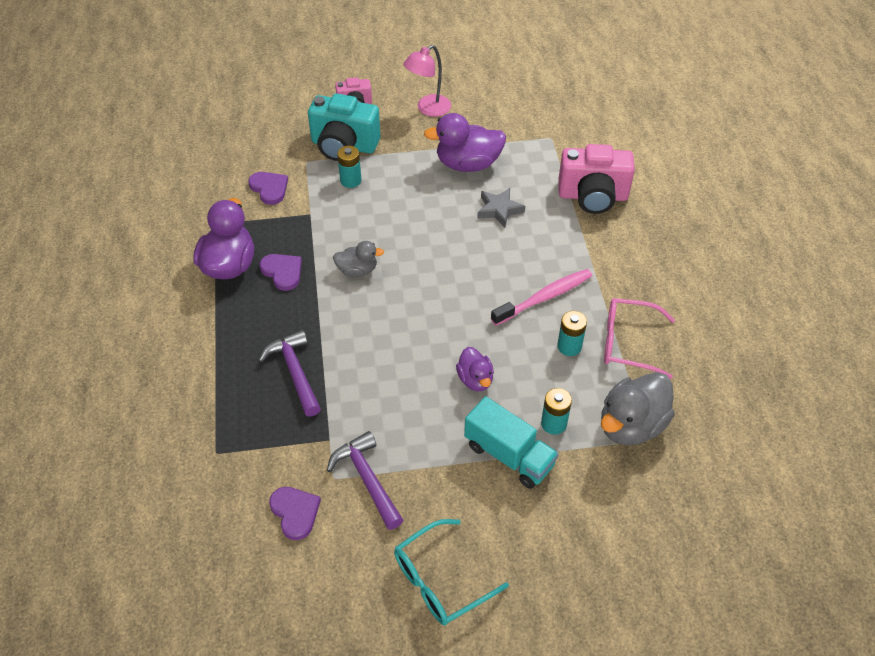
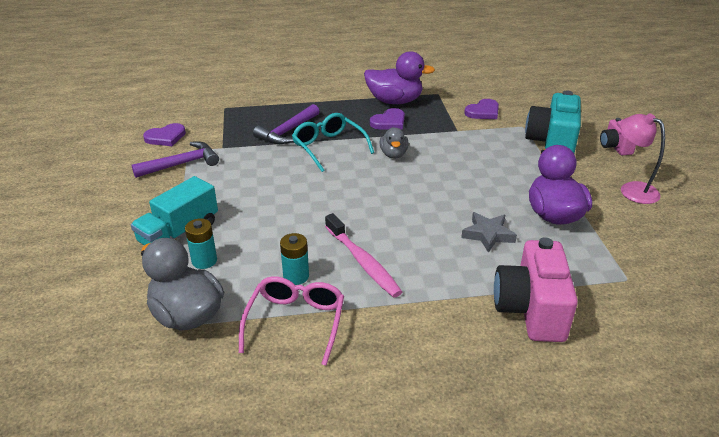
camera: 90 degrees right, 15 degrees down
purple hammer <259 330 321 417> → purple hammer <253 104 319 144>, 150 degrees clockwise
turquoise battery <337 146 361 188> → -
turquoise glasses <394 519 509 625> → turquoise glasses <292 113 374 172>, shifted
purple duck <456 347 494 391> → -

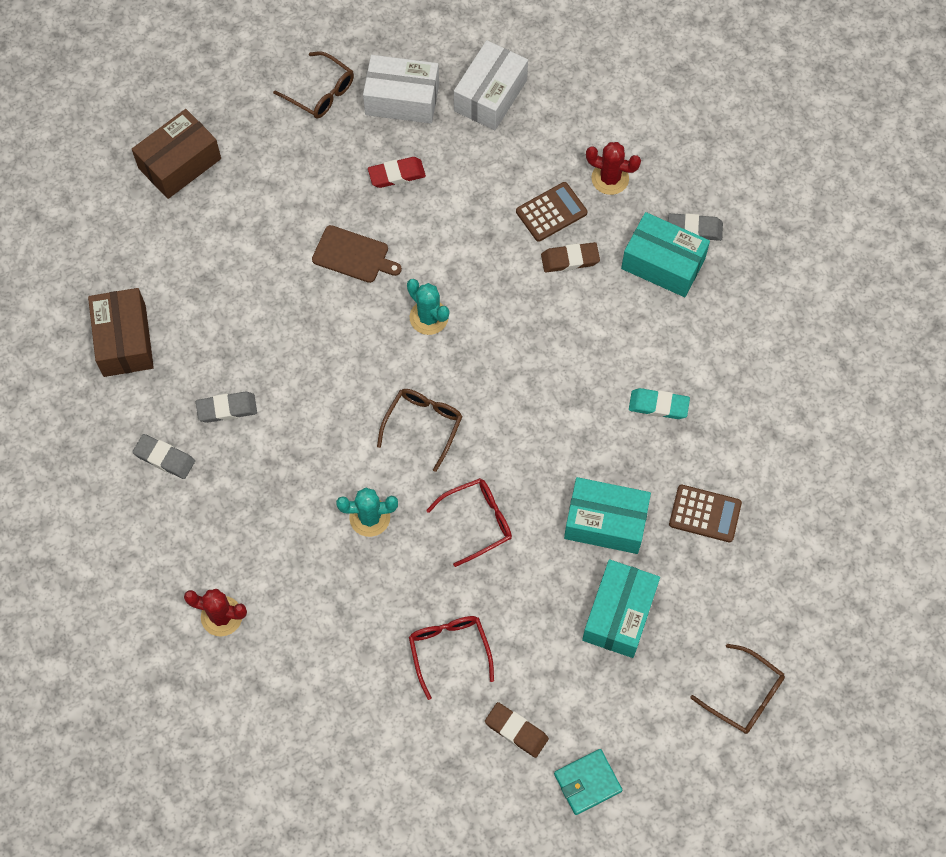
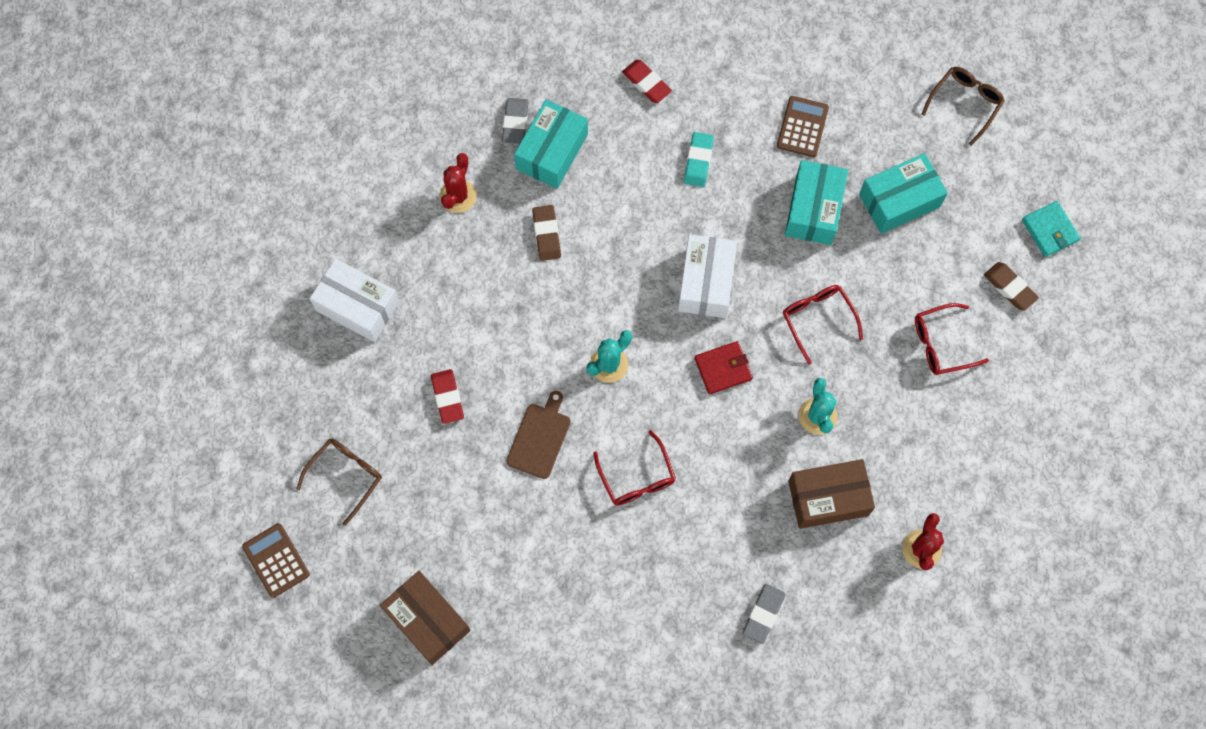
camera: 90 degrees left, 5 degrees up
brown box <88 288 154 377> → brown box <788 459 875 529>, shifted
grey eraser <196 392 257 423> → -
white box <363 55 439 123> → white box <678 234 737 318>, shifted
brown glasses <377 389 463 472> → red wallet <695 341 753 394>
brown eraser <485 702 549 758> → brown eraser <984 262 1039 311>, 75 degrees counterclockwise
brown calculator <516 182 587 242> → brown calculator <242 523 310 598>, shifted
turquoise box <582 559 660 658> → turquoise box <859 153 948 234>, 45 degrees counterclockwise
- → red glasses <593 430 676 505>
- → red eraser <622 60 672 103>

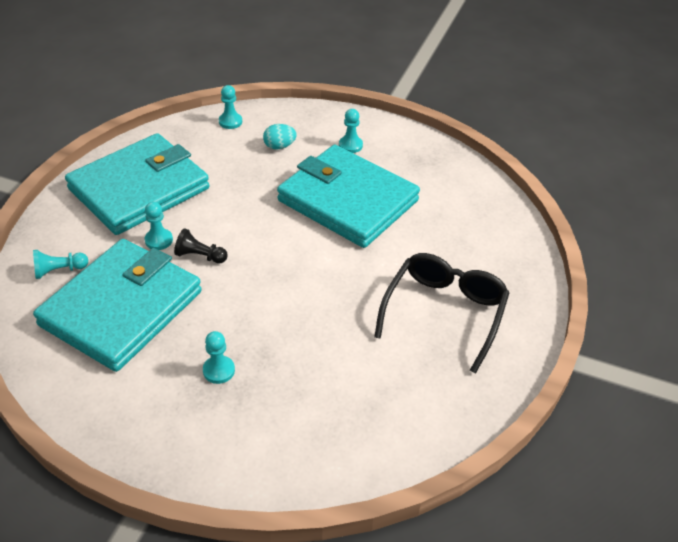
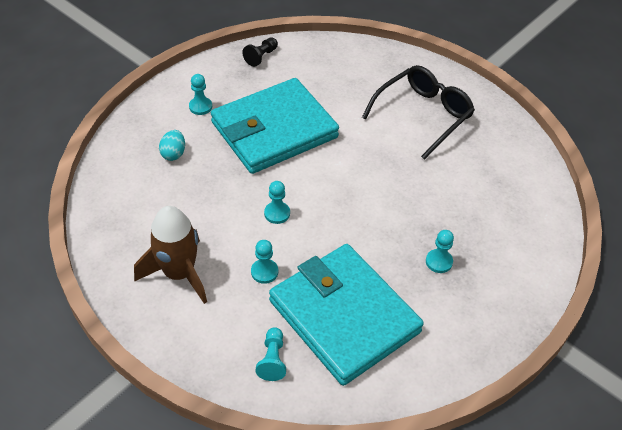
camera: 70 degrees left, 5 degrees up
turquoise wallet <65 133 210 235> → brown rocket <134 206 207 304>
black pawn <174 228 228 263> → black pawn <243 37 278 67>, shifted
turquoise pawn <219 85 242 129> → turquoise pawn <264 181 290 224>, shifted
black glasses <374 253 509 374> → black glasses <362 65 475 160>, 90 degrees clockwise

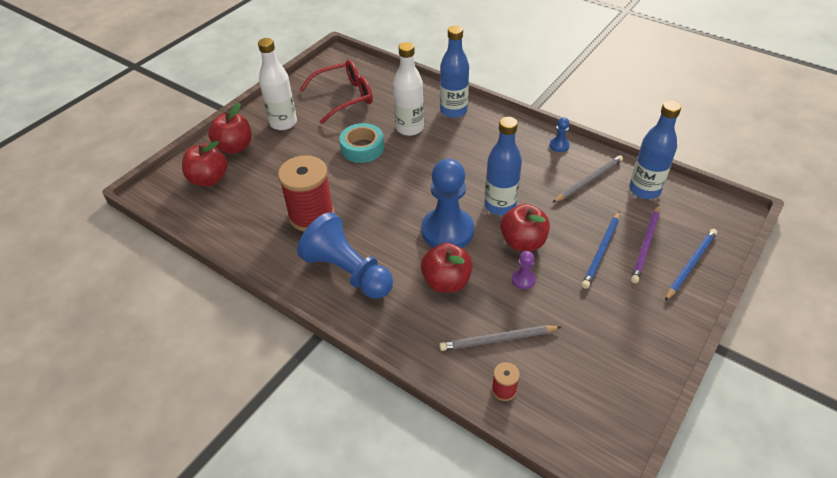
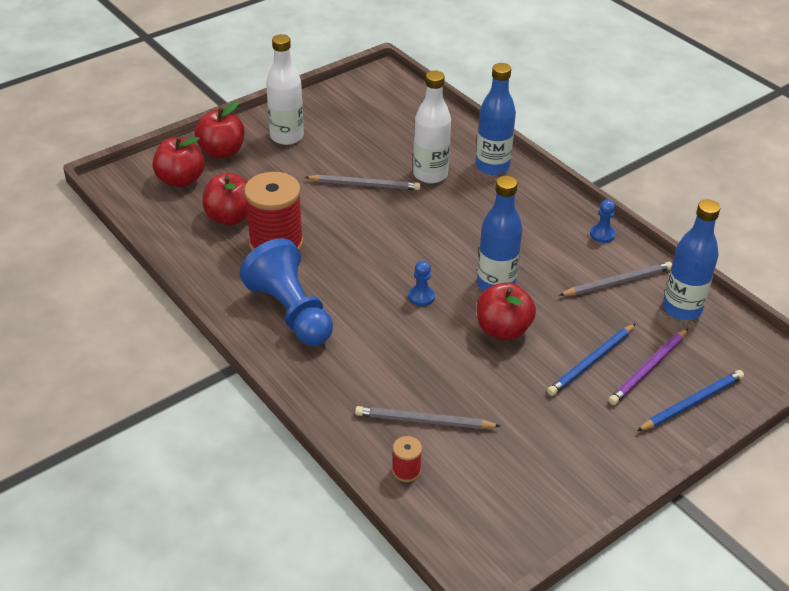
camera: 15 degrees right, 5 degrees down
red glasses <300 60 373 124> → -
turquoise tape <339 123 384 163> → grey pencil <305 175 421 190>
blue pawn <421 159 474 248> → blue pawn <408 261 435 306>, x0.42
red apple <421 243 473 293> → red apple <203 173 248 225>, shifted
purple pawn <512 251 536 289> → -

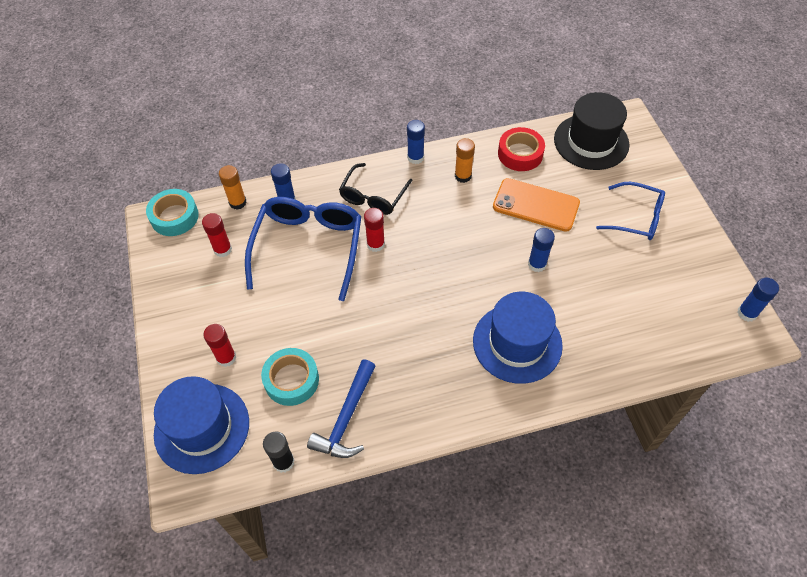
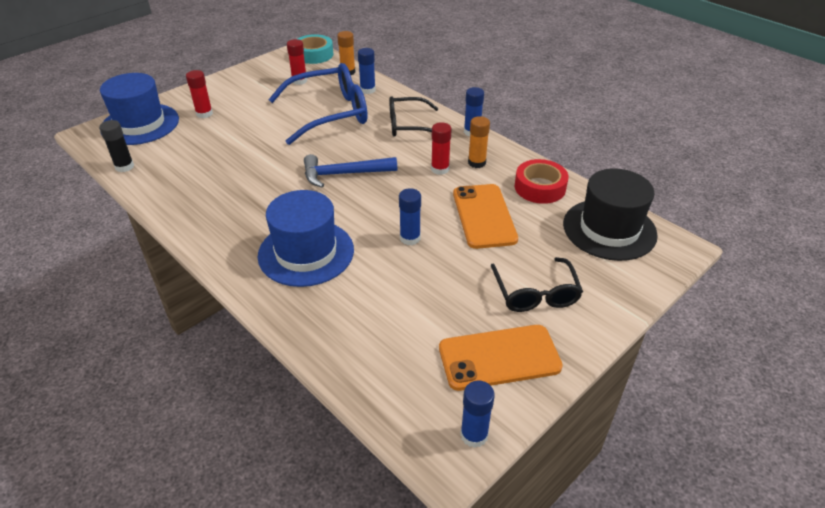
camera: 60 degrees right, 15 degrees down
turquoise tape <261 348 319 406> → -
blue hammer <307 360 376 458> → blue hammer <304 154 397 188>, shifted
red glue stick <364 208 385 252> → red glue stick <431 122 452 175>, shifted
blue glasses <596 182 665 240> → black glasses <491 257 583 312>
- → orange phone <439 325 563 391>

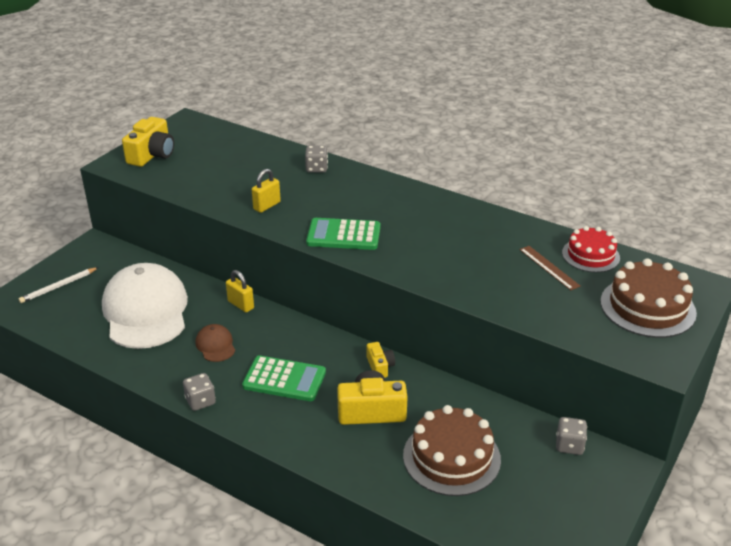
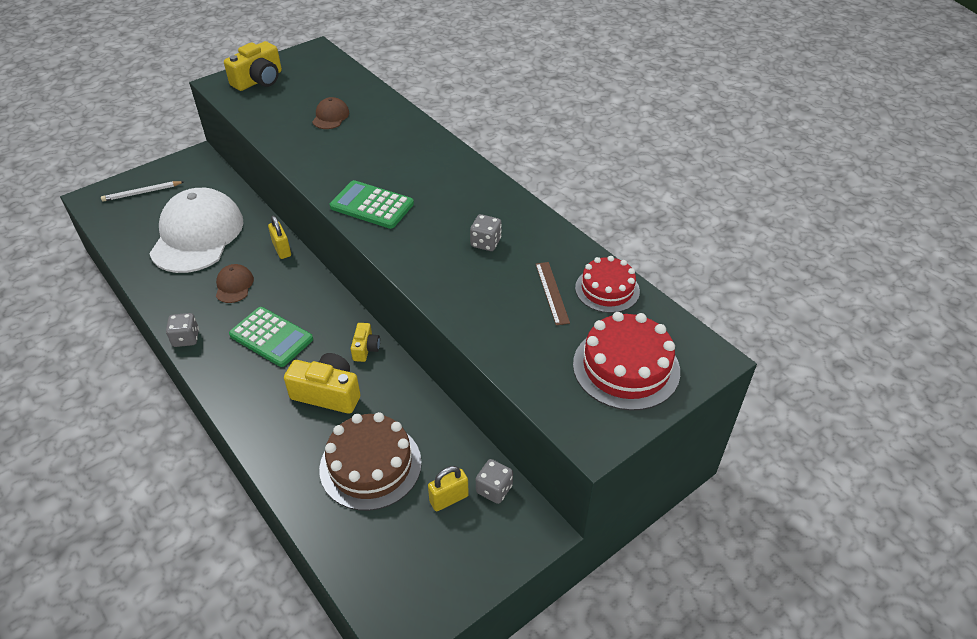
camera: 20 degrees right, 10 degrees up
yellow padlock <252 169 281 213> → yellow padlock <428 466 469 511>, shifted
grey dice <305 146 328 173> → grey dice <470 214 502 251>, shifted
brown cake <601 258 697 338> → red cake <573 312 680 411>
- → brown cap <312 97 349 129>

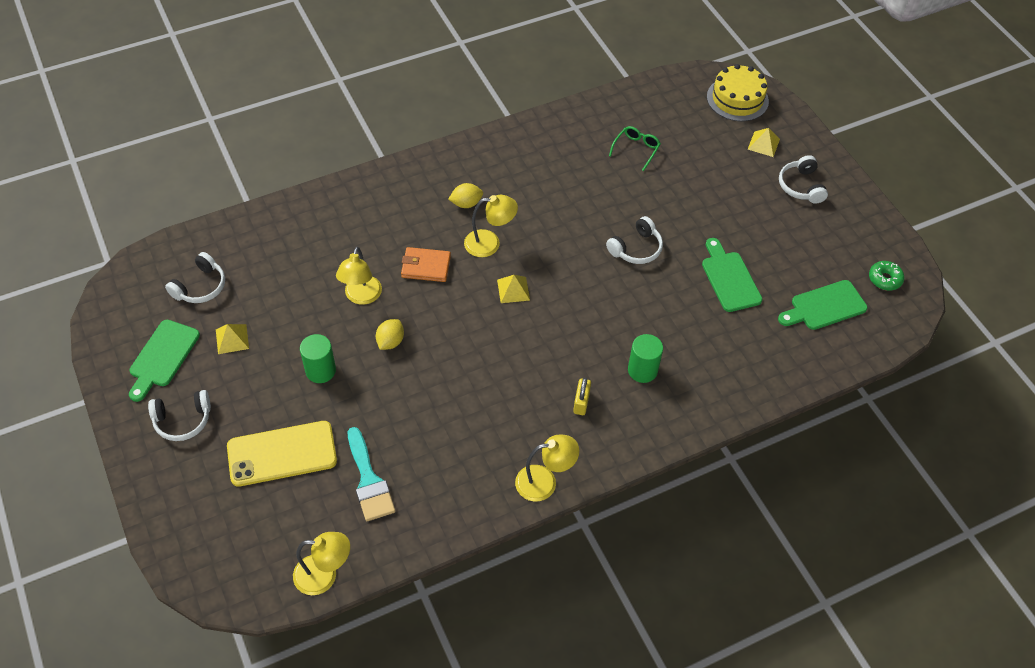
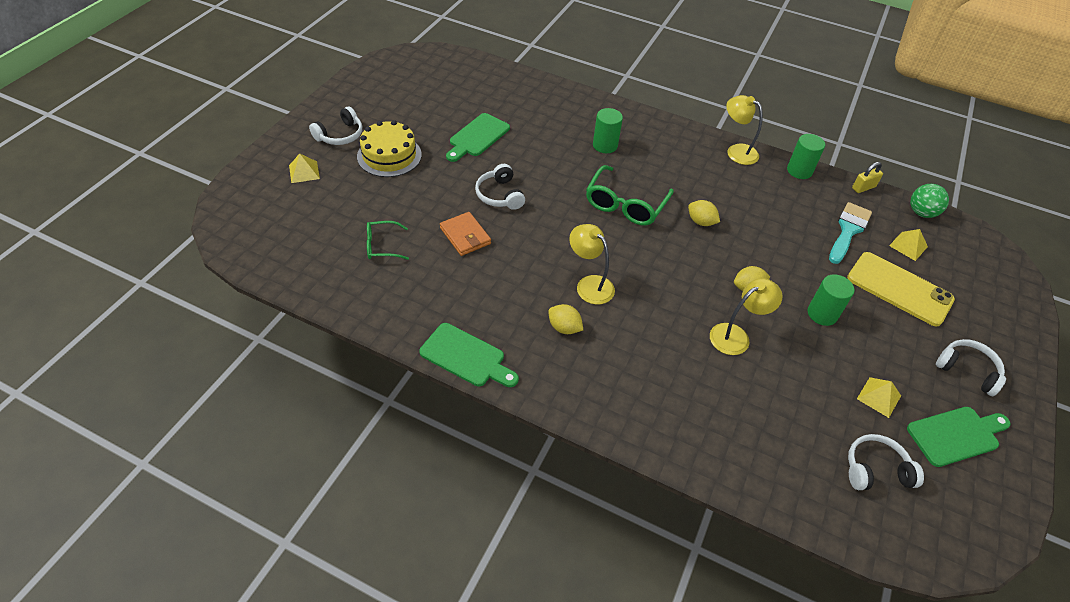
camera: 130 degrees left, 5 degrees down
yellow lamp <293 532 350 595> → green ball <910 184 949 218>
orange wallet <401 247 451 282> → orange wallet <440 212 491 256>, shifted
yellow pyramid <497 275 530 303> → yellow pyramid <889 229 928 261>, shifted
yellow padlock <573 378 591 415> → yellow padlock <852 162 883 193>, shifted
white headphones <606 216 663 264> → white headphones <475 164 525 210>, 120 degrees counterclockwise
yellow cake <707 64 769 121> → yellow cake <357 120 422 177>, shifted
green cutting board <778 280 868 330> → green cutting board <419 323 519 387>, shifted
green donut <869 261 904 290> → -
- → green glasses <586 165 674 226>
- → yellow lemon <688 200 720 226>
- → green cylinder <787 134 825 179>

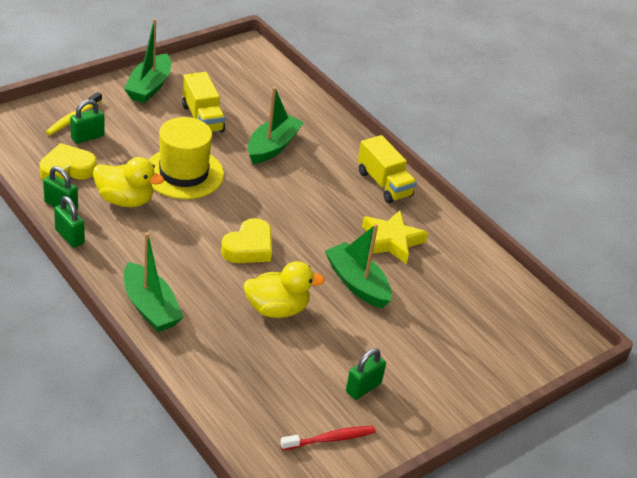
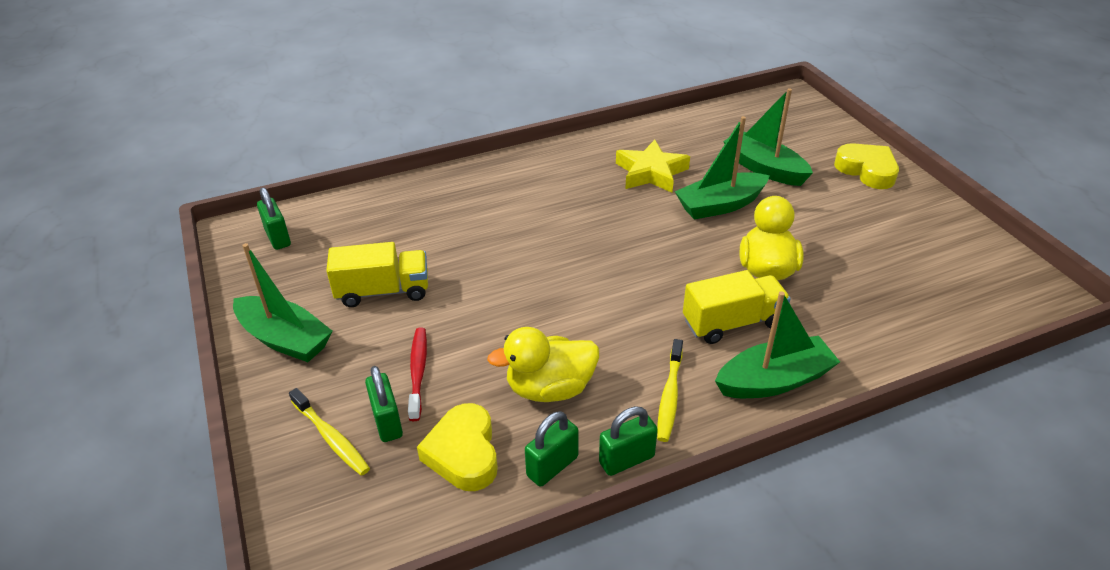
camera: 70 degrees left, 0 degrees up
yellow duck <93 157 164 207> → yellow duck <487 327 599 402>, 135 degrees counterclockwise
yellow hat <149 117 224 199> → -
yellow heart <221 218 272 263> → yellow heart <834 143 899 189>, shifted
green boat <248 87 304 164> → green boat <723 88 813 186>, shifted
red toothbrush <280 426 376 450> → red toothbrush <408 327 427 421>, shifted
green padlock <346 348 386 400> → green padlock <257 187 291 250>, shifted
yellow truck <358 135 417 203> → yellow truck <683 270 791 344>, shifted
- → yellow toothbrush <657 339 683 442>

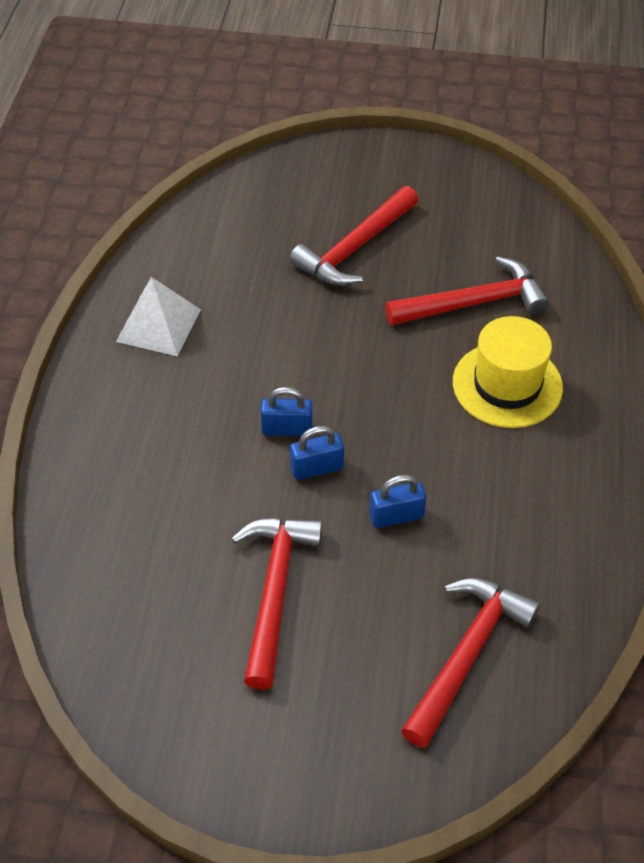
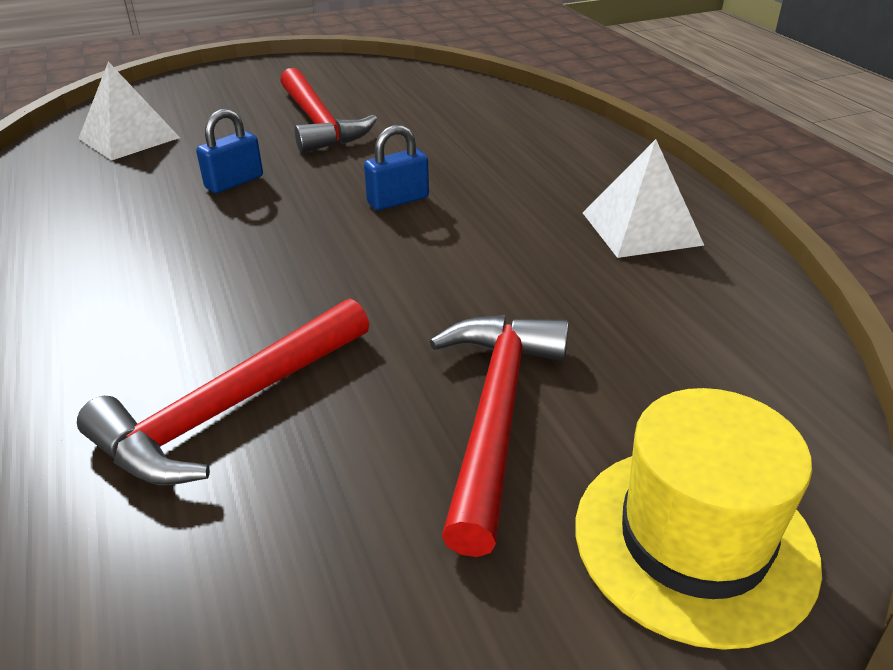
camera: 150 degrees right, 15 degrees down
blue padlock <290 426 344 480> → -
red hammer <401 578 540 748> → white pyramid <78 62 180 160>
yellow hat <453 316 563 428> → yellow hat <575 388 822 650>, shifted

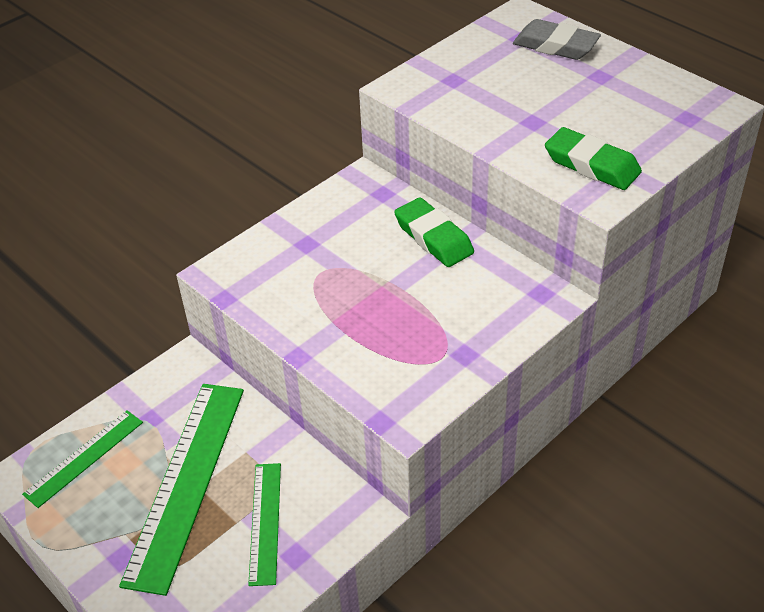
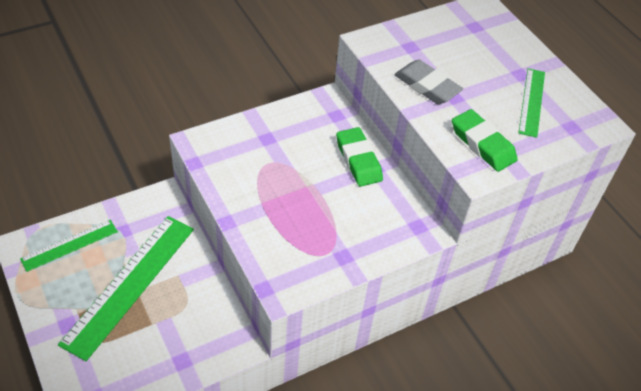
camera: 10 degrees right, 5 degrees up
green ruler <248 463 281 586> → green ruler <519 68 545 138>, shifted
grey eraser <513 19 601 60> → grey eraser <394 60 463 104>, shifted

